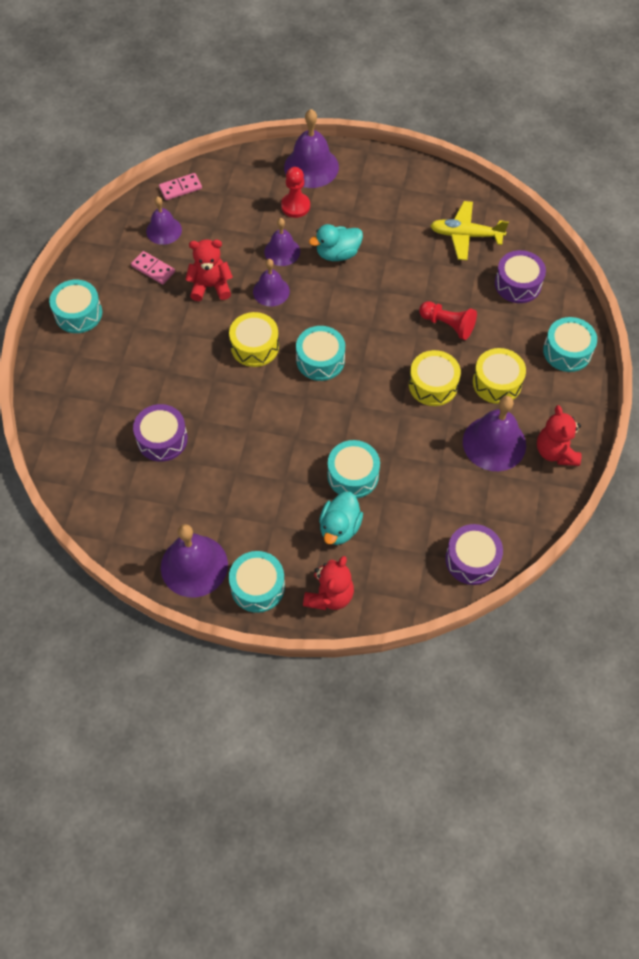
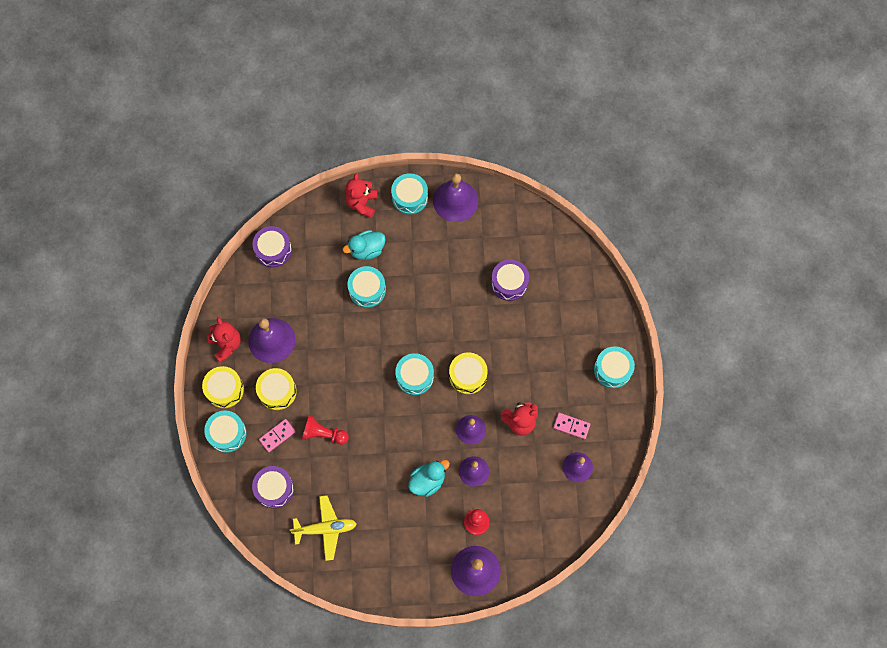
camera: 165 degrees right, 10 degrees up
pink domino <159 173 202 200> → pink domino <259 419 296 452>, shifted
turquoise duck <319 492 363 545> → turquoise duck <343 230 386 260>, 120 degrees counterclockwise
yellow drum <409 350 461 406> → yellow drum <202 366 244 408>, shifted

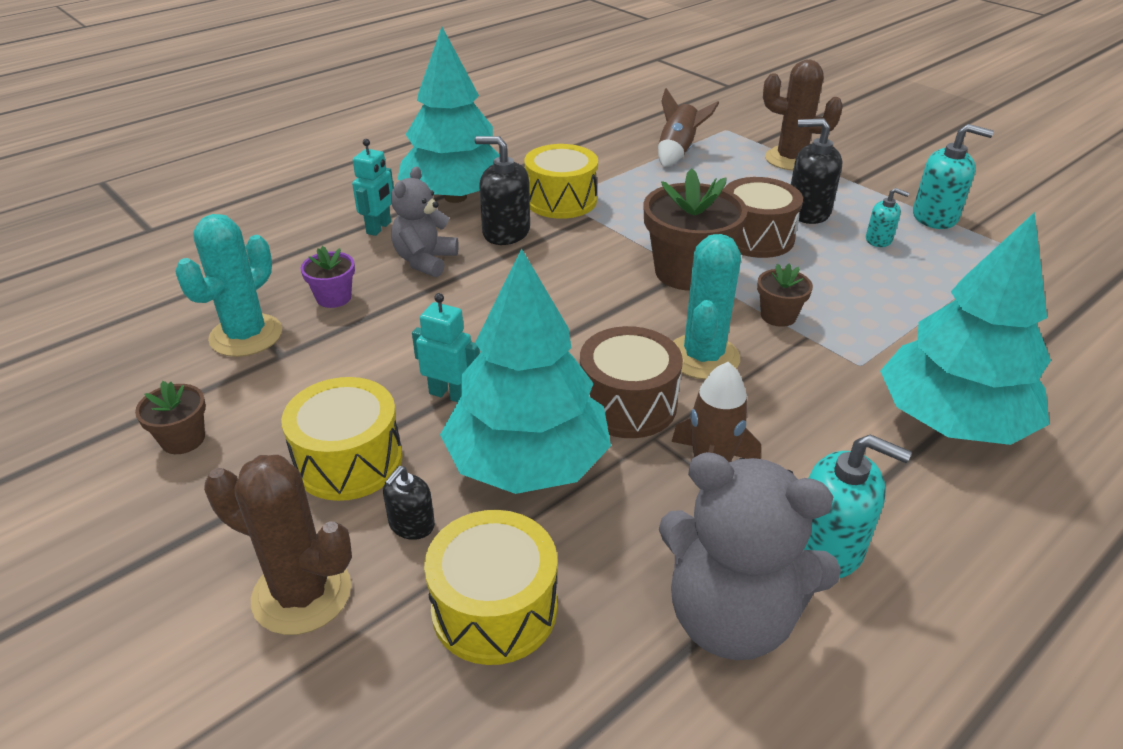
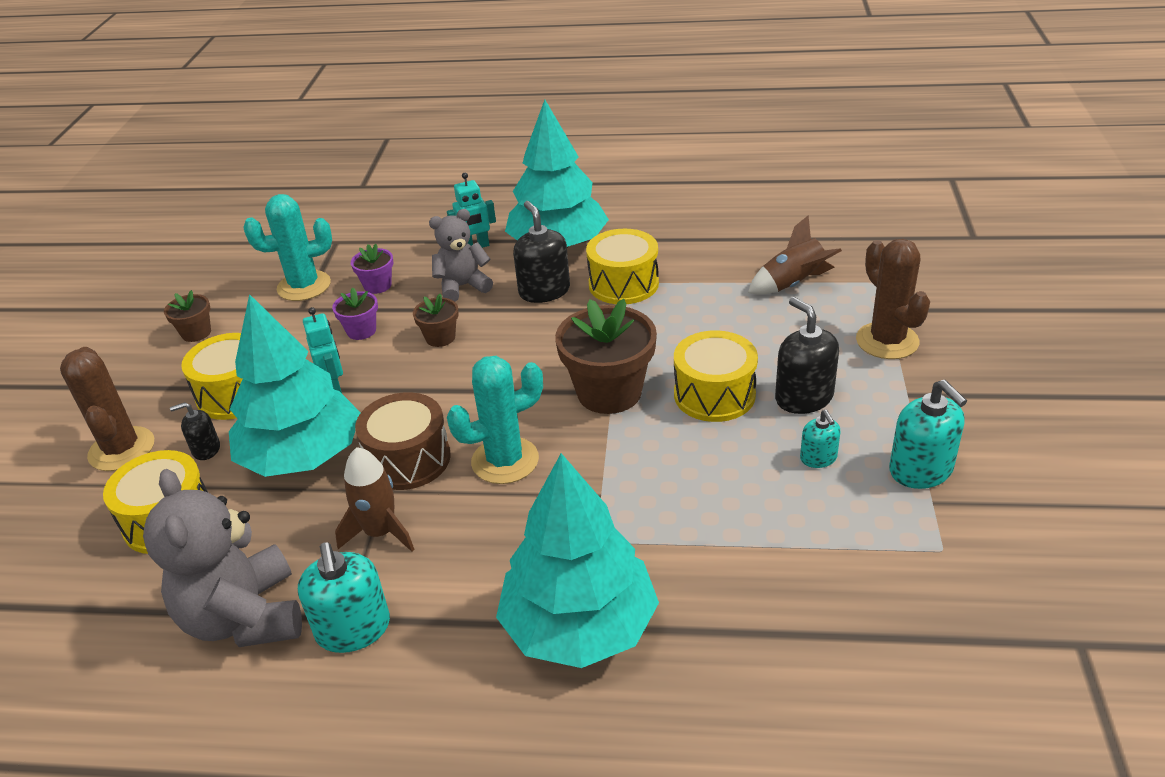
camera: 50 degrees right, 0 degrees up
brown drum <724 177 803 258> → yellow drum <674 330 758 422>
brown flower pot <757 263 813 327> → brown flower pot <413 294 458 347>, shifted
- → purple flower pot <332 287 378 340>

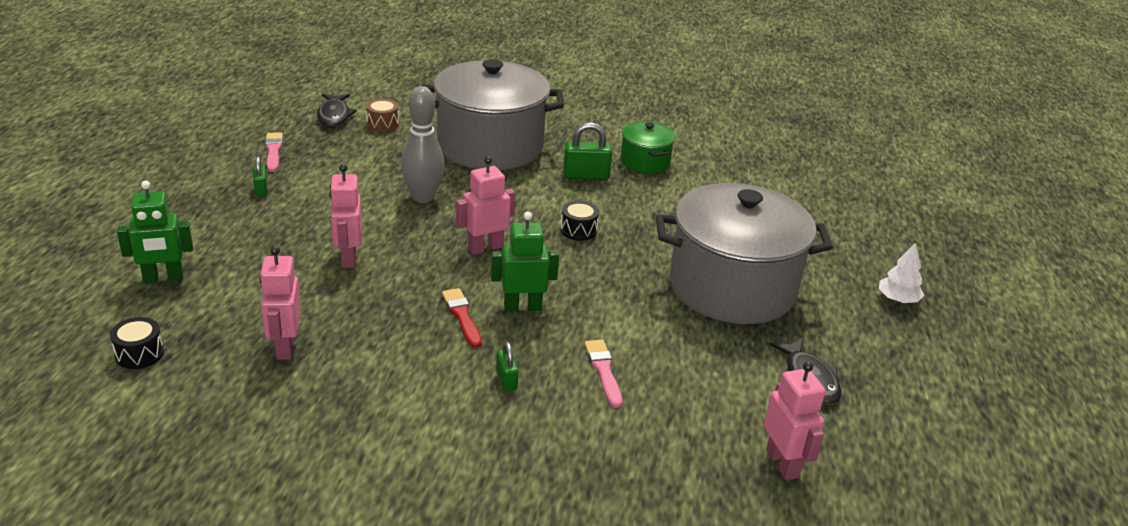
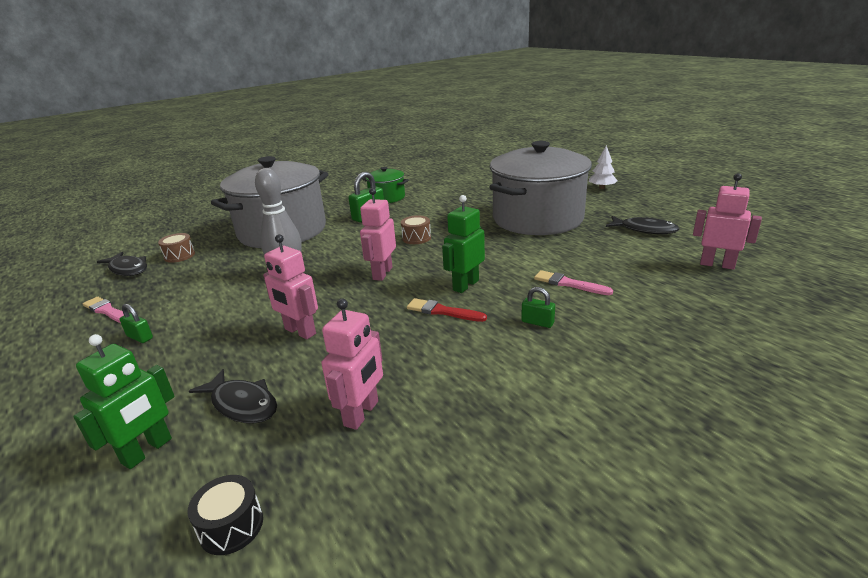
camera: 40 degrees left, 5 degrees down
pink robot <260 246 301 360> → pink robot <321 298 383 430>, 105 degrees counterclockwise
black drum <560 201 599 241> → brown drum <401 215 431 244>
- → black fish <189 369 277 423>

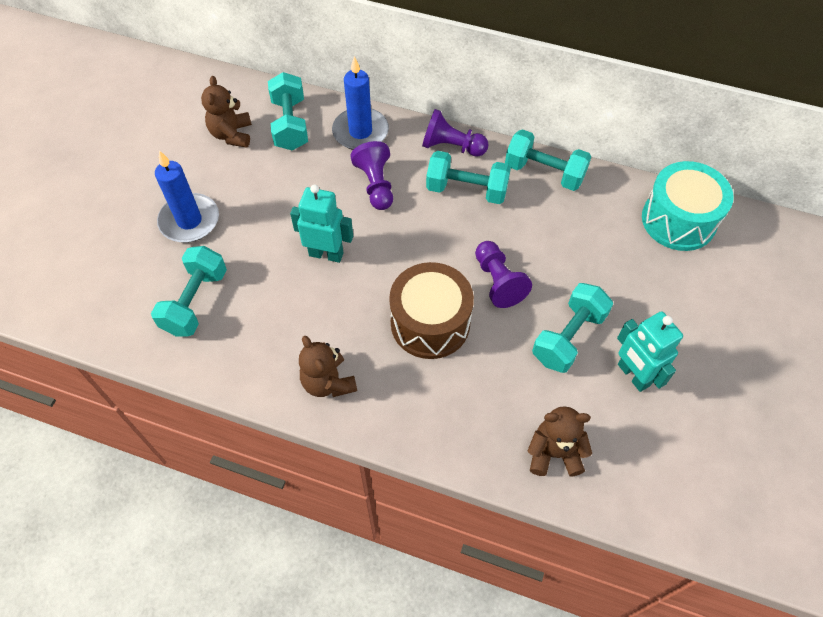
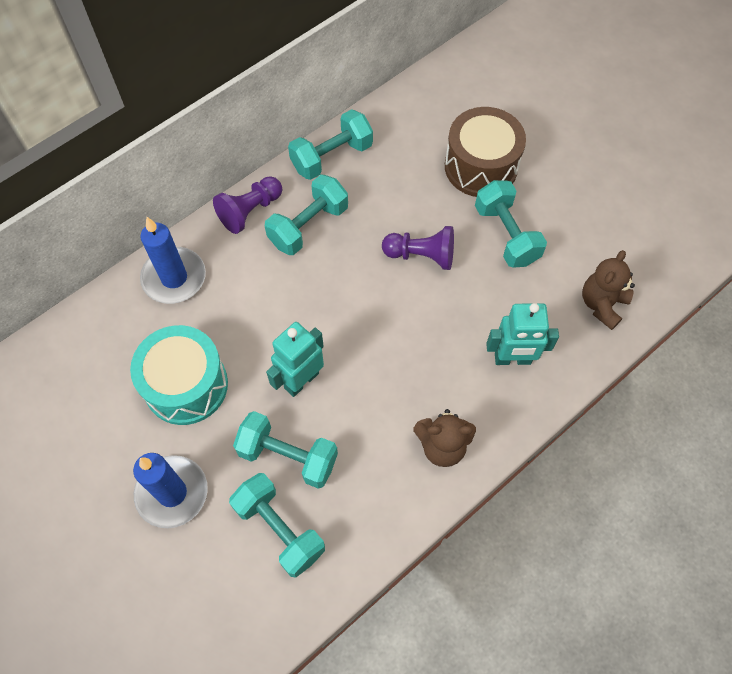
camera: 60 degrees left, 5 degrees up
brown teddy bear <201 76 252 148> → -
turquoise dumbbell <268 72 308 151> → turquoise dumbbell <233 411 338 489>, shifted
purple pawn <350 141 393 210> → -
brown drum <389 262 474 359> → brown drum <445 107 526 197>, shifted
turquoise robot <617 311 683 392> → turquoise robot <486 303 559 365>, shifted
turquoise drum <642 161 734 251> → turquoise drum <130 325 228 425>, shifted

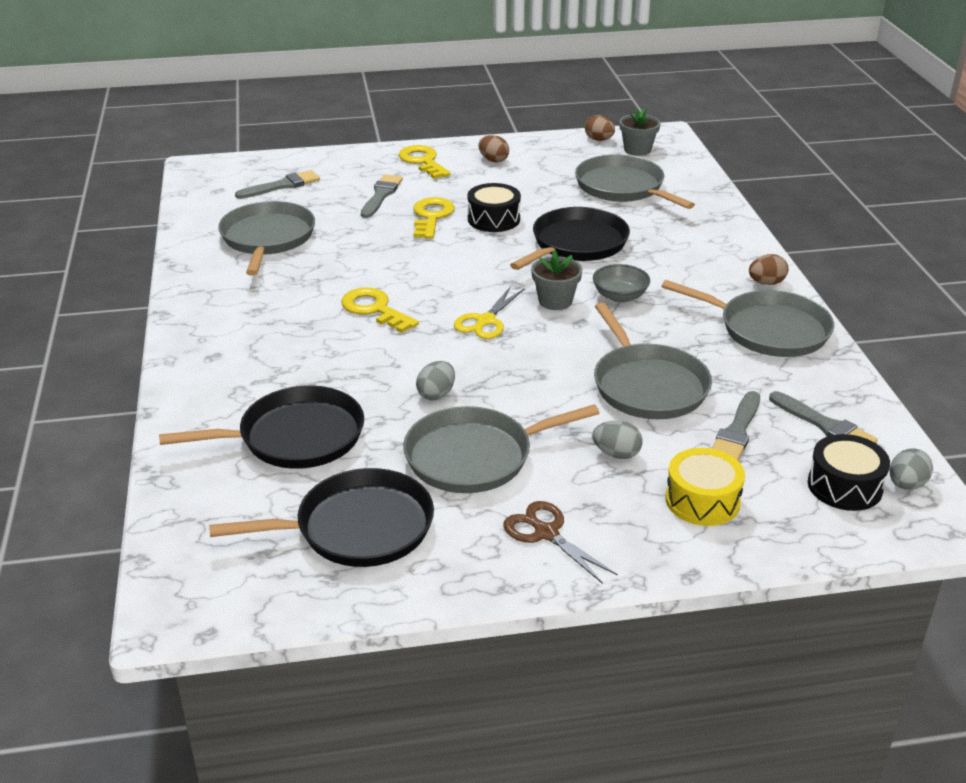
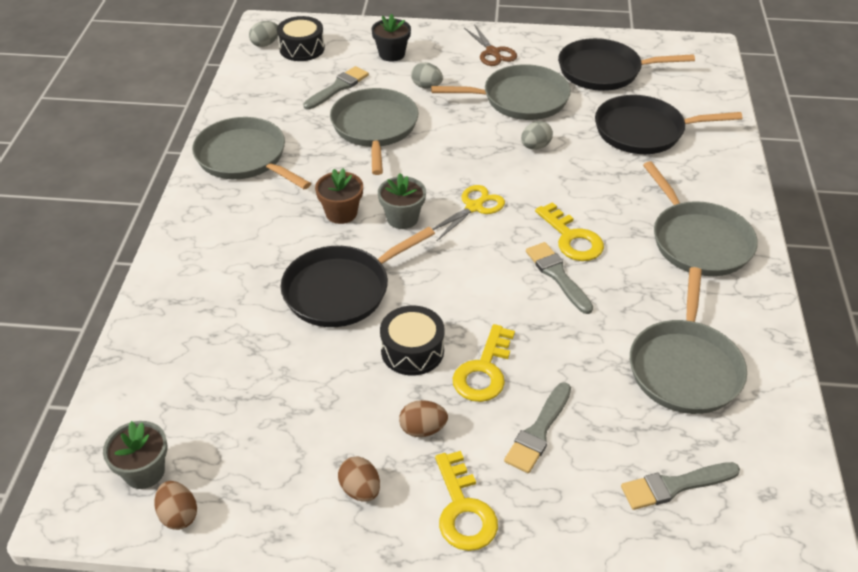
camera: 165 degrees left, 10 degrees up
grey pan <575 154 695 209> → grey pan <643 161 758 276>, shifted
grey bowl <593 264 650 303> → brown flower pot <315 168 363 224>
yellow drum <666 448 745 526> → black flower pot <371 14 411 62>
brown egg <749 254 788 285> → brown egg <399 400 448 437>, shifted
grey brush <769 391 878 443> → grey brush <526 242 593 314>, shifted

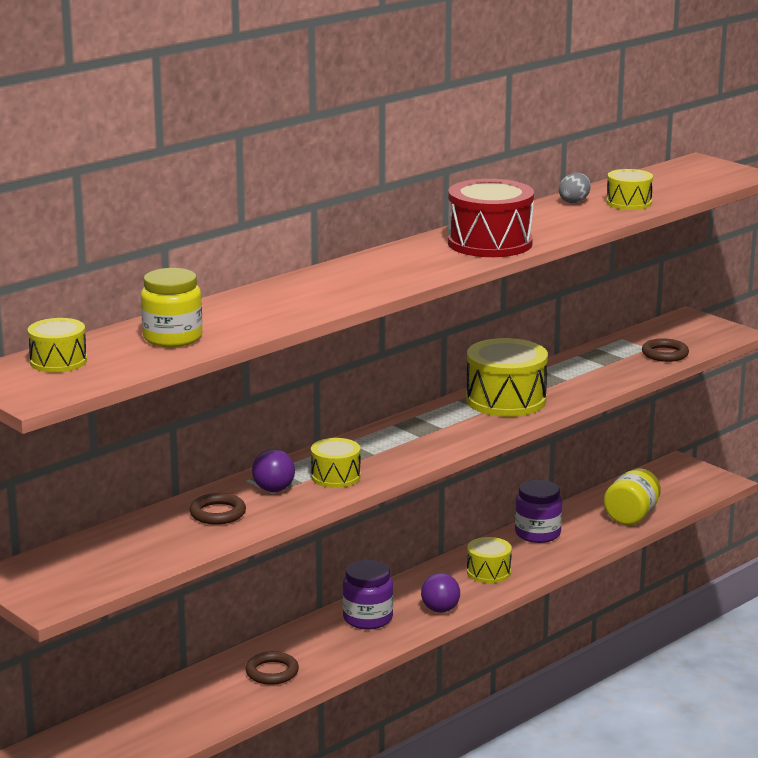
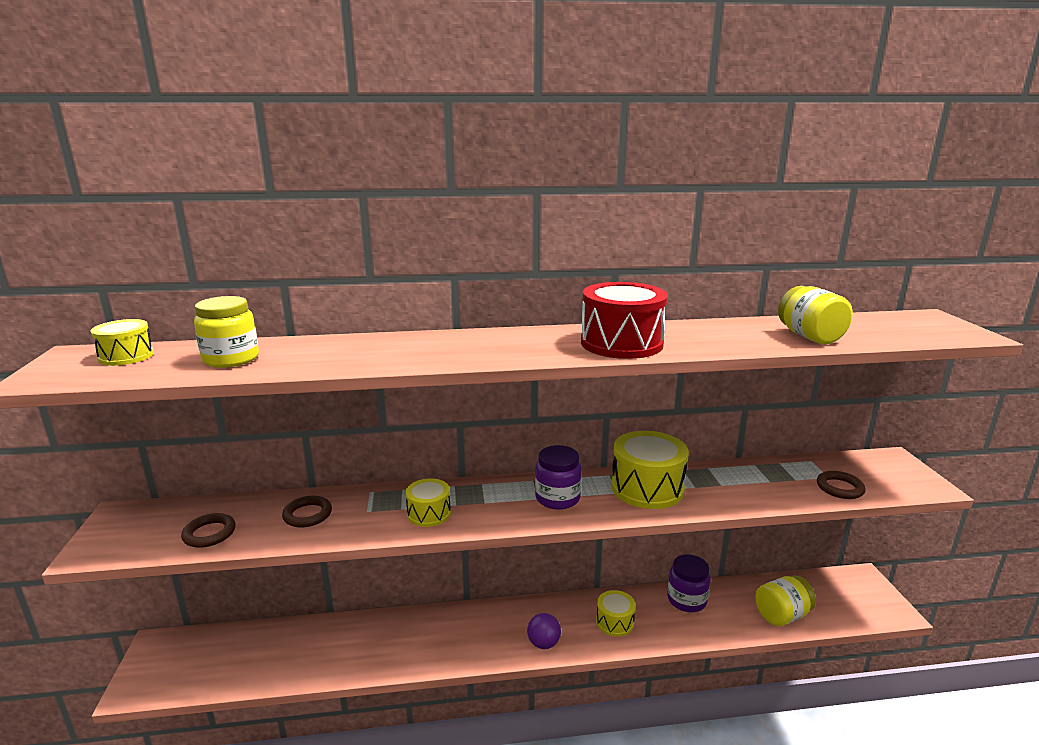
camera: 35 degrees right, 0 degrees up
brown ring <245 651 299 685> → brown ring <181 513 236 548>, shifted
purple ball <252 449 295 492> → -
purple jar <342 560 393 629> → purple jar <535 445 582 510>, shifted
grey egg <559 173 591 204> → -
yellow drum <606 169 653 210> → yellow jar <778 286 853 344>

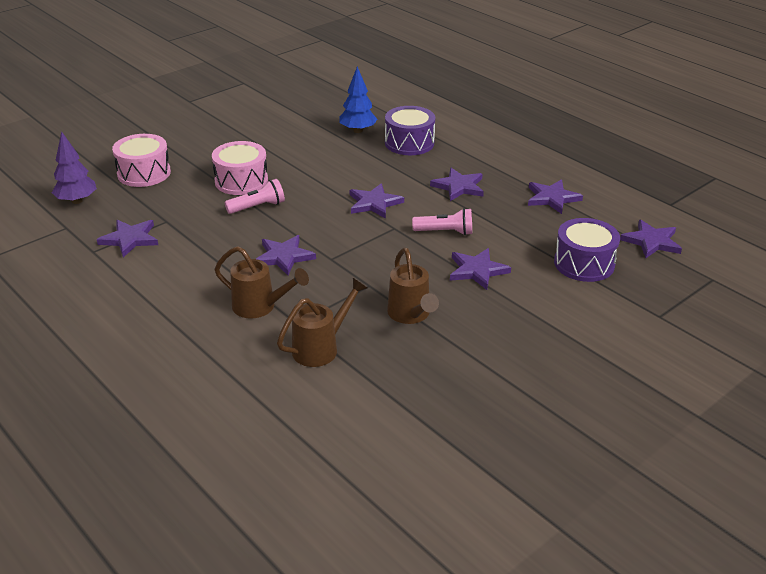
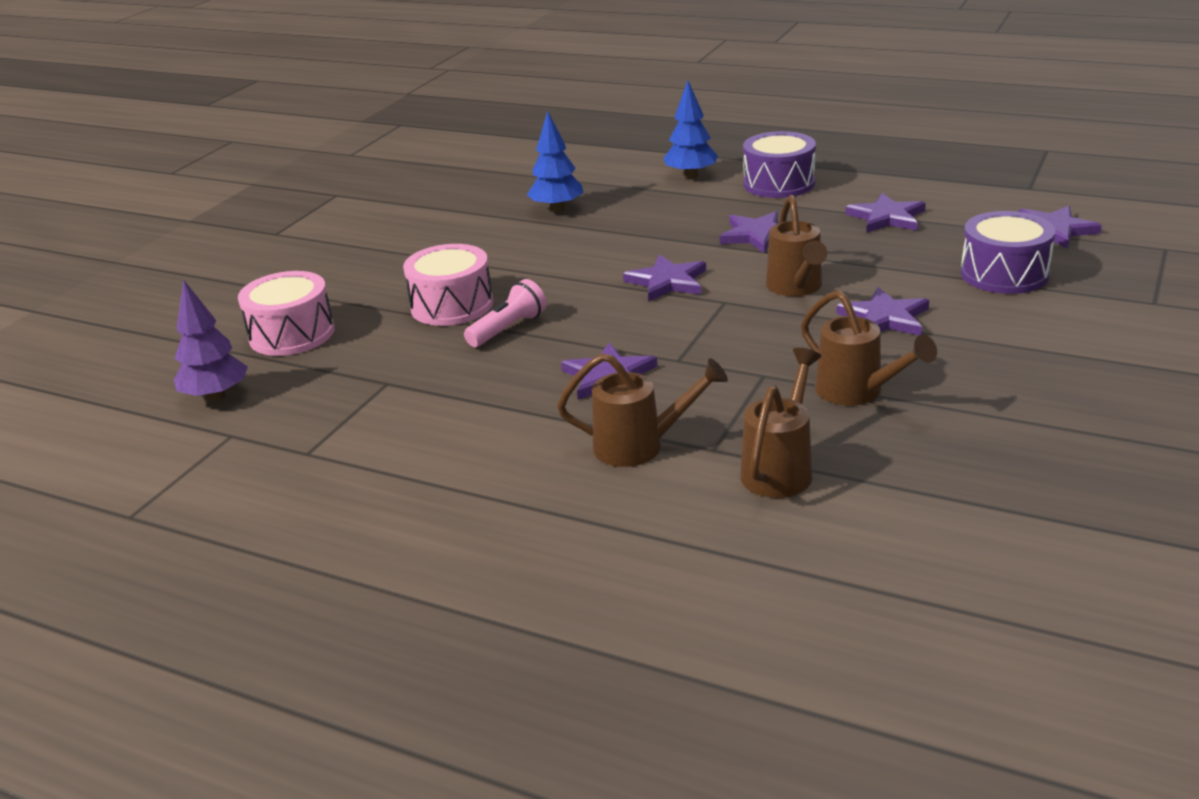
camera: 20 degrees left, 5 degrees down
purple star <97 220 158 257> → -
purple drum <385 106 435 155> → purple drum <743 131 816 198>, shifted
pink flashlight <412 208 472 235> → brown watering can <766 195 827 296>
- → blue tree <663 80 718 179>

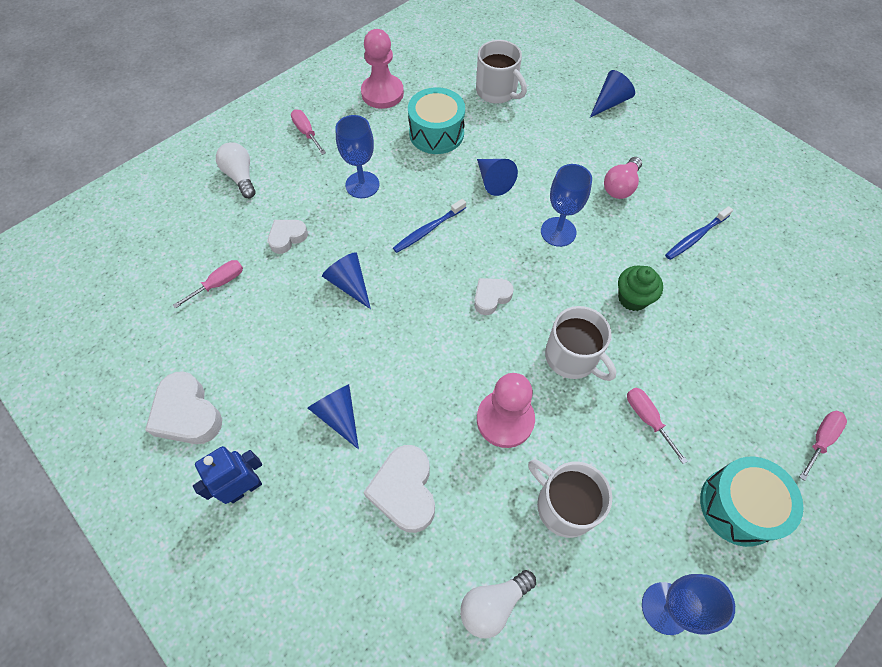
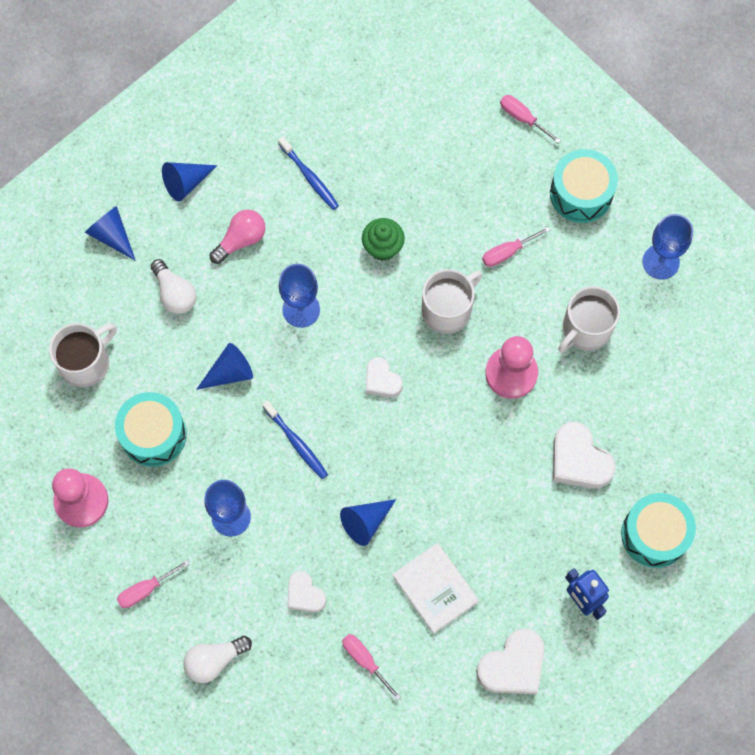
camera: 90 degrees left, 10 degrees up
blue cone <308 384 359 450> → blue cone <162 162 217 202>, shifted
white heart <363 445 435 533> → white heart <553 421 616 489>, 60 degrees clockwise
white light bulb <460 570 536 639> → white light bulb <151 259 197 314>, shifted
pink light bulb <604 157 642 199> → pink light bulb <210 210 265 264>, 75 degrees counterclockwise
- → white book <392 543 479 634>
- → turquoise drum <621 493 696 568>

